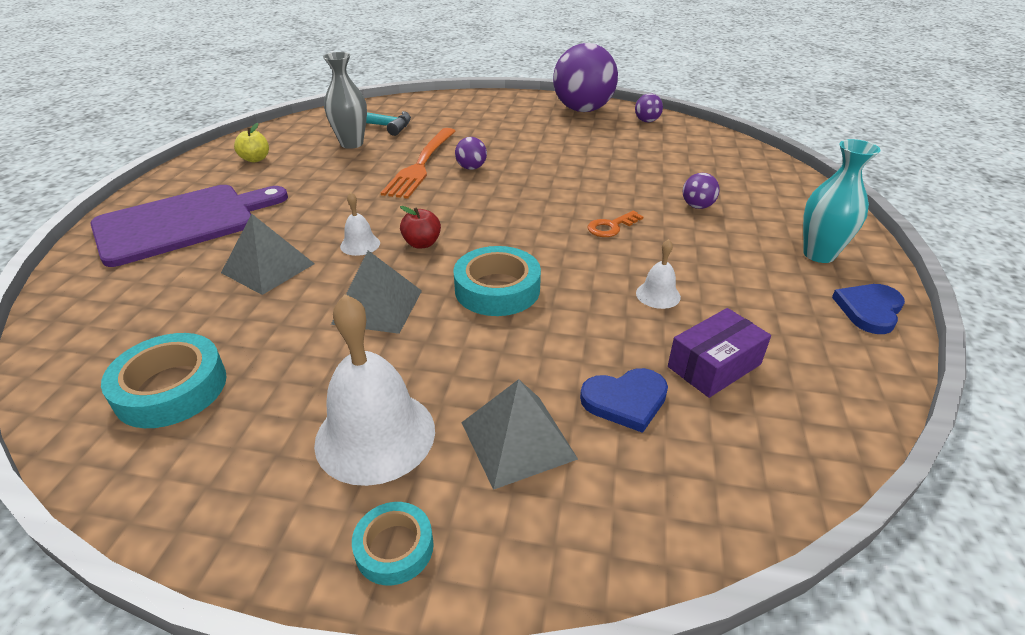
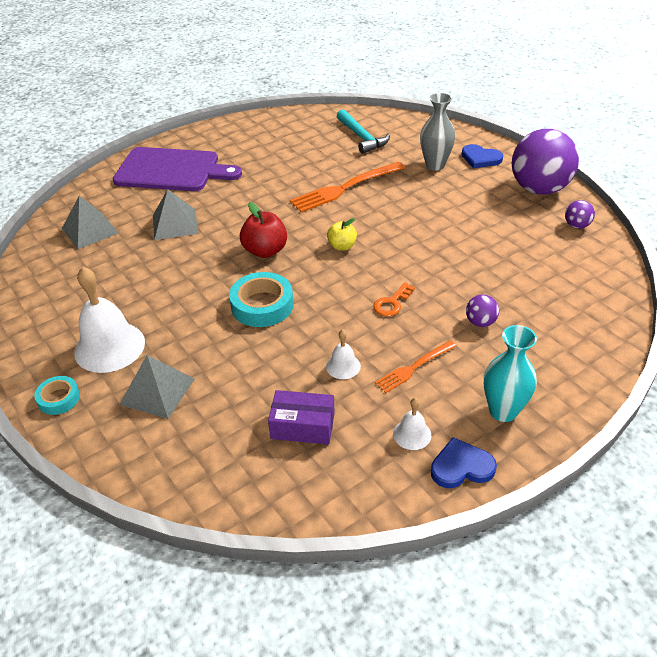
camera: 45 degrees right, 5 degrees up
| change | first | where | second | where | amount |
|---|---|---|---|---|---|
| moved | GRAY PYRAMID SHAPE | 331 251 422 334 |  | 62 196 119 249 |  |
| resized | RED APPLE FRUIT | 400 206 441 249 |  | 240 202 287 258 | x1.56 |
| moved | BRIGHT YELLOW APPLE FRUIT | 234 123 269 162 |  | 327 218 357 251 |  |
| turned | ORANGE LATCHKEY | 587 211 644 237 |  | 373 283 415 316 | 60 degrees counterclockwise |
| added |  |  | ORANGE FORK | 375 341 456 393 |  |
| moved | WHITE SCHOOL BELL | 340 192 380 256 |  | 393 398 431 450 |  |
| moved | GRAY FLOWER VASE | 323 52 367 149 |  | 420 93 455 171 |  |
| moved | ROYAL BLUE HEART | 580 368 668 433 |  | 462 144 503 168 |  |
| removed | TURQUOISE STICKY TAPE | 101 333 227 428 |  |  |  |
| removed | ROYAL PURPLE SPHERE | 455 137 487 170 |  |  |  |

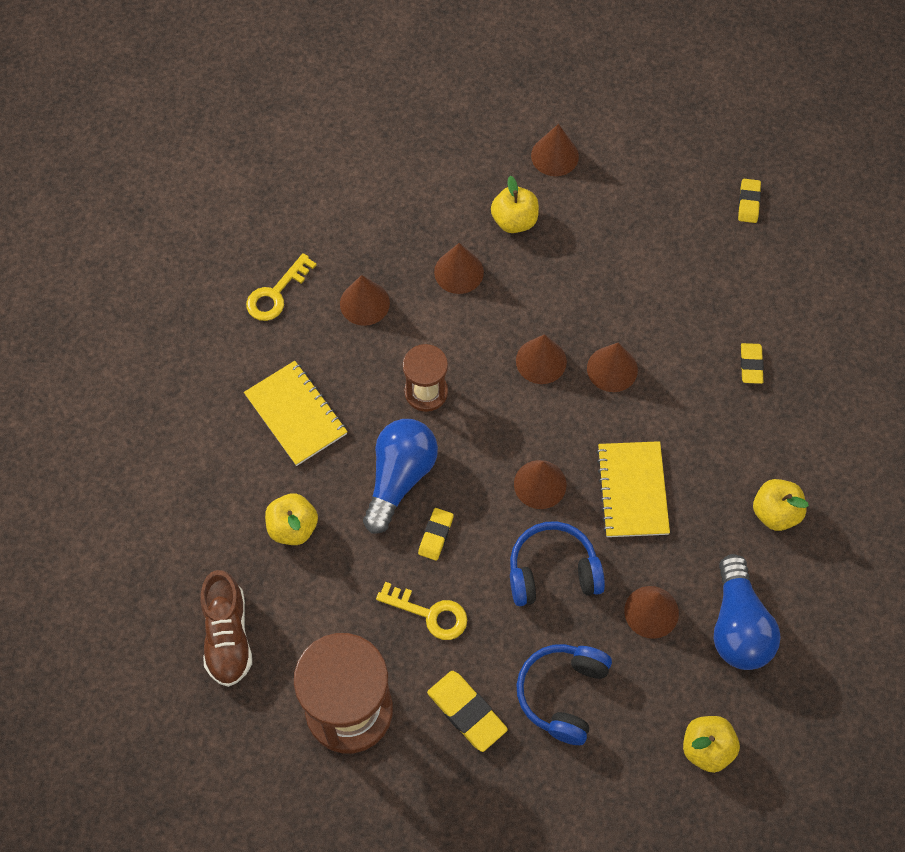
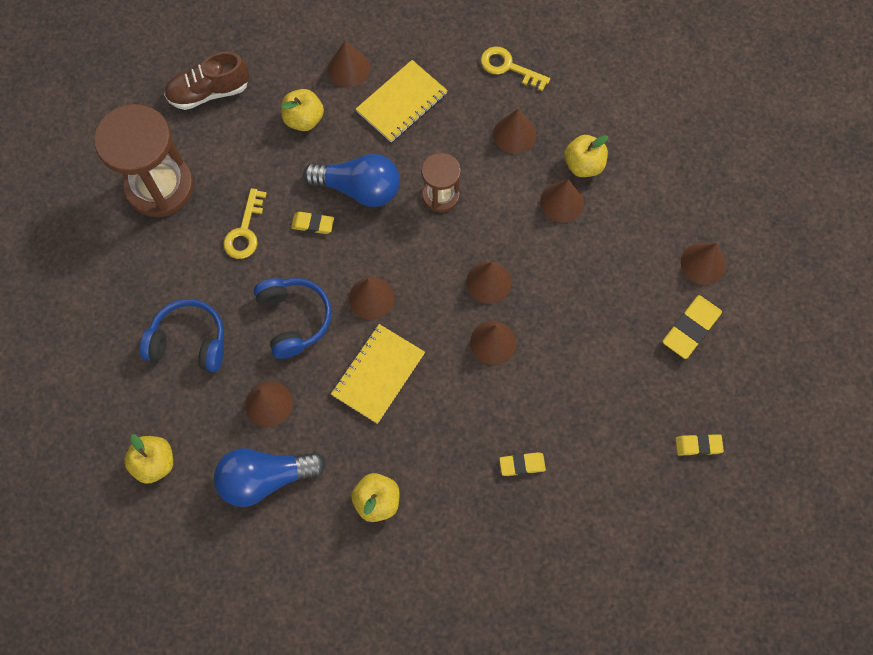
camera: 80 degrees right, 5 degrees up
| change | first | where | second | where | amount |
|---|---|---|---|---|---|
| added |  |  | RUSSET CONE | 328 41 370 87 |  |
| turned | BRIGHT YELLOW NOTEPAD | 596 441 670 537 |  | 331 324 425 424 | 45 degrees counterclockwise |
| moved | BRIGHT YELLOW APPLE FRUIT | 491 176 539 233 |  | 564 135 608 177 |  |
| moved | BRIGHT YELLOW ERASER | 427 671 508 752 |  | 663 295 722 359 |  |

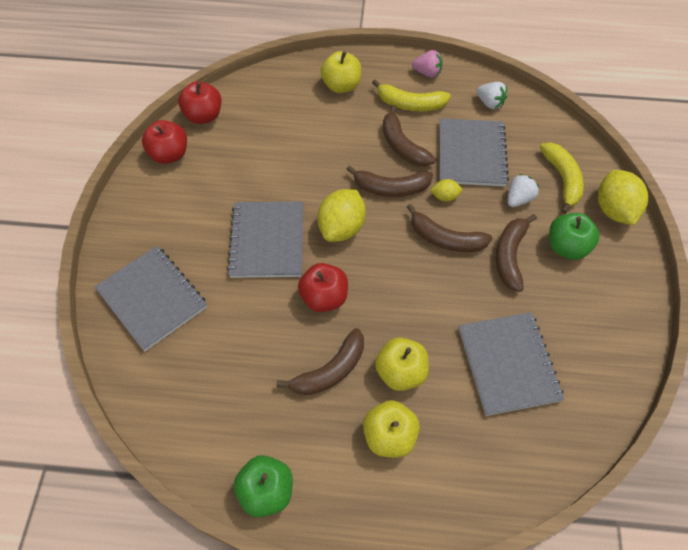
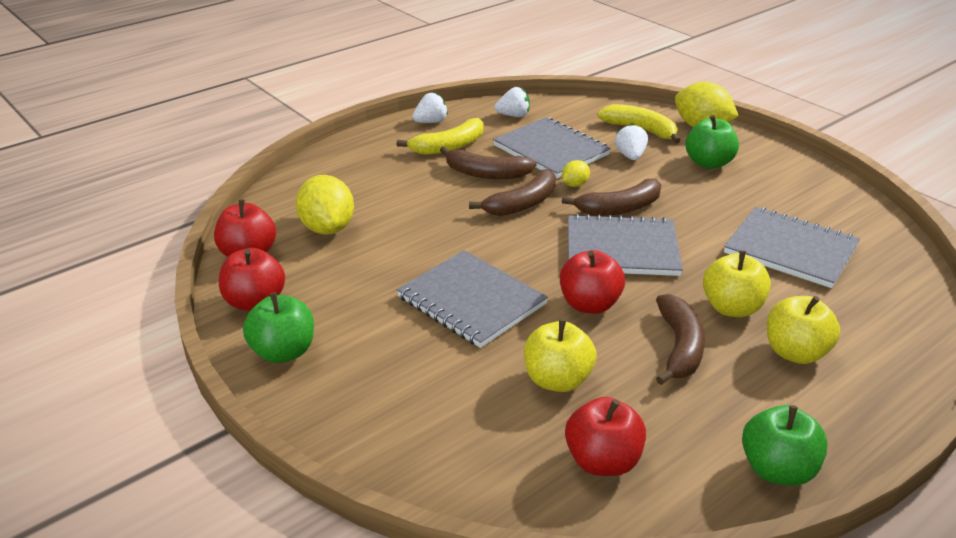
camera: 45 degrees left, 25 degrees down
| change | first | where | second | where | amount |
|---|---|---|---|---|---|
| added |  |  | GREEN APPLE FRUIT | 243 292 314 363 |  |
| moved | BRIGHT YELLOW TOY LEMON | 318 189 366 242 |  | 296 175 354 235 |  |
| recoloured | PINK TOY STRAWBERRY | 412 50 443 77 | WHITE TOY STRAWBERRY | 412 93 448 123 |  |
| moved | BRIGHT YELLOW APPLE FRUIT | 321 51 362 93 |  | 524 319 597 392 |  |
| added |  |  | RED APPLE FRUIT | 565 397 646 476 |  |
| moved | GRAY NOTEPAD | 94 246 207 351 |  | 568 214 683 276 |  |
| removed | RUSSET BANANA | 496 214 537 292 |  |  |  |

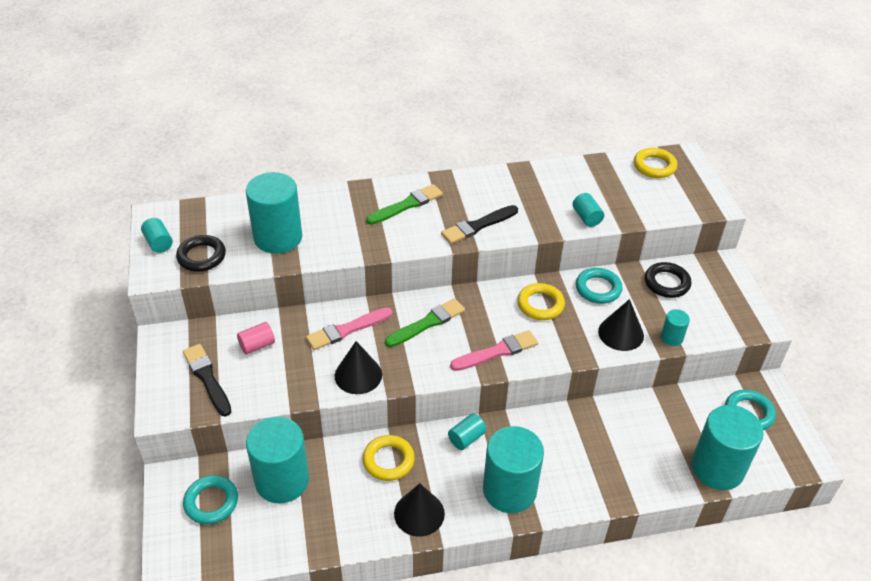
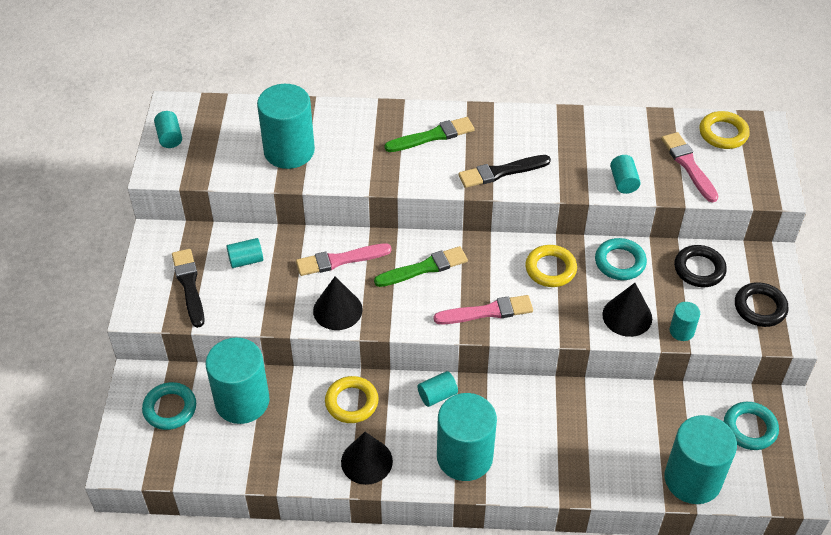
camera: 15 degrees right, 5 degrees up
| change | first | where | second | where | amount |
|---|---|---|---|---|---|
| recoloured | PINK CYLINDER SHAPE | 237 322 275 355 | TURQUOISE CYLINDER SHAPE | 226 238 263 268 |  |
| added |  |  | PINK BRUSH | 661 132 718 202 |  |
| moved | EBONY HOOP | 176 235 226 272 |  | 735 282 789 327 |  |

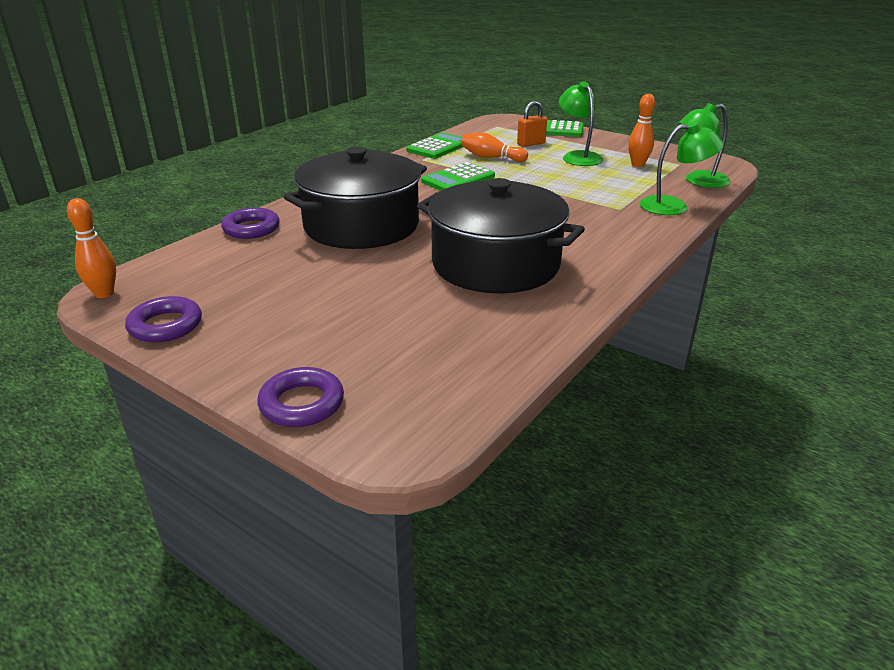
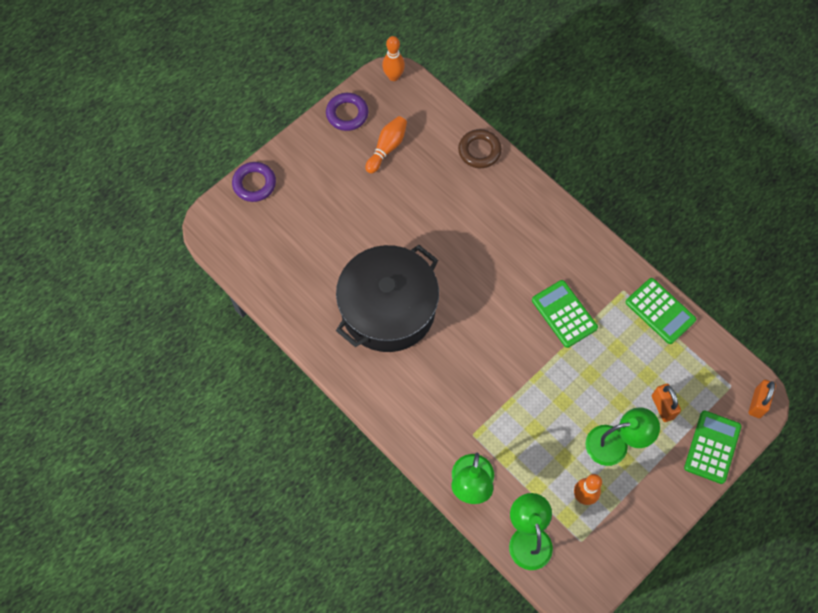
camera: 100 degrees right, 35 degrees up
| change | first | where | second | where | amount |
|---|---|---|---|---|---|
| moved | ORANGE BOWLING PIN | 461 133 528 162 |  | 365 116 407 174 |  |
| recoloured | ROYAL PURPLE HOOP | 221 207 280 239 | RUSSET HOOP | 458 129 502 168 |  |
| added |  |  | ORANGE LOCK | 749 380 776 418 |  |
| removed | EBONY STOCKPOT | 283 146 427 249 |  |  |  |

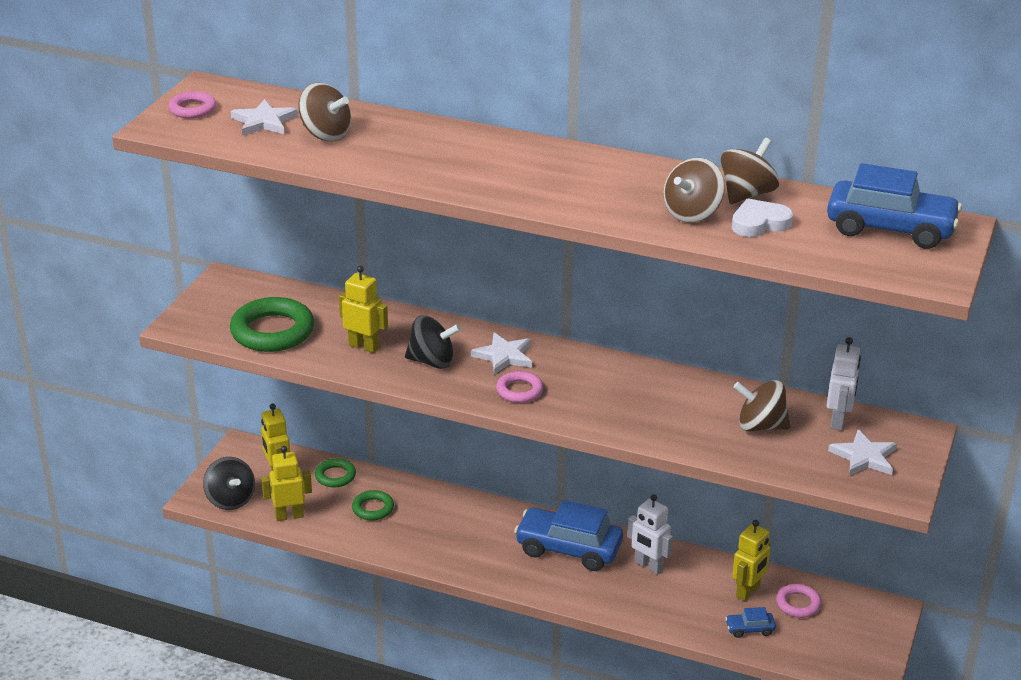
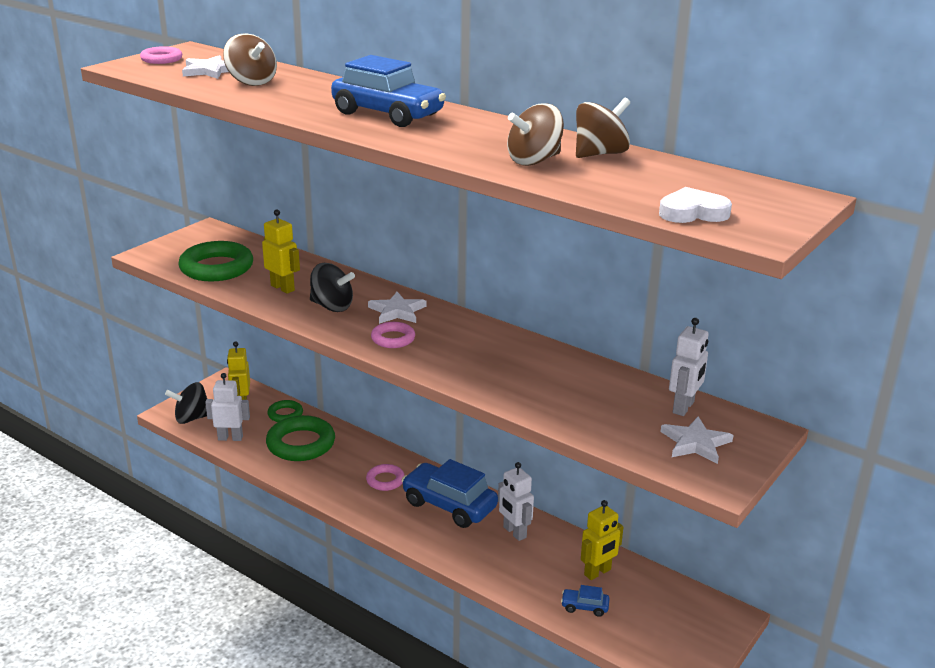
camera: 15 degrees right, 5 degrees down
| change | first | where | second | where | amount |
|---|---|---|---|---|---|
| turned | EBONY WHIRLIGIG | 203 457 255 510 |  | 165 382 207 424 | 90 degrees clockwise |
| recoloured | BRIGHT YELLOW ROBOT FIGURE | 261 446 312 521 | WHITE ROBOT FIGURE | 205 373 250 441 |  |
| resized | GREEN HOOP | 352 490 394 520 |  | 266 415 335 461 | x1.86 |
| moved | ROYAL BLUE AUTOMOBILE | 827 163 962 249 |  | 331 55 446 127 |  |
| moved | PINK HOOP | 776 584 822 618 |  | 366 464 405 491 |  |
| moved | WHITE HEART | 732 199 793 237 |  | 659 187 732 223 |  |
| removed | RUSSET WHIRLIGIG | 733 380 791 432 |  |  |  |

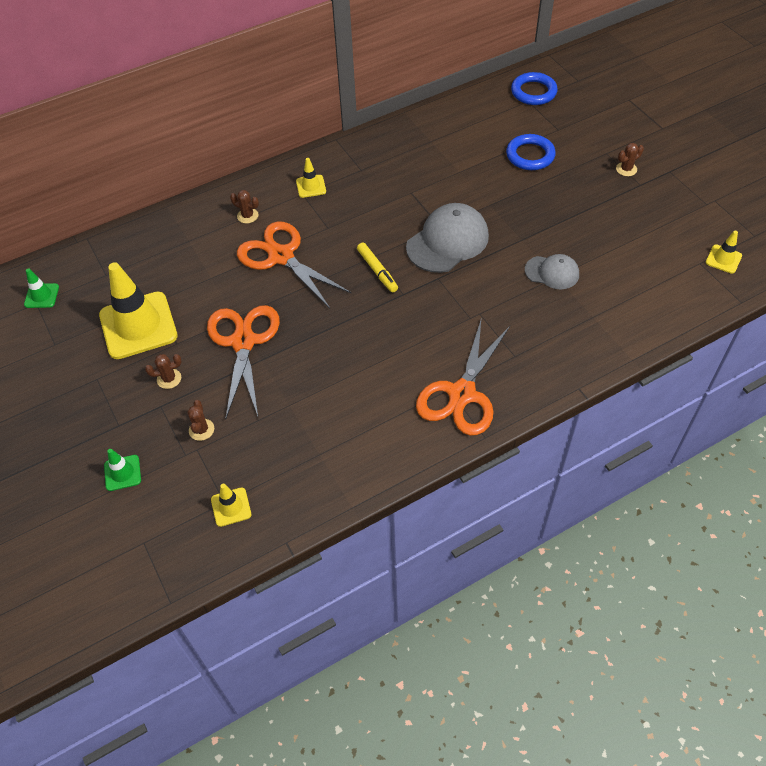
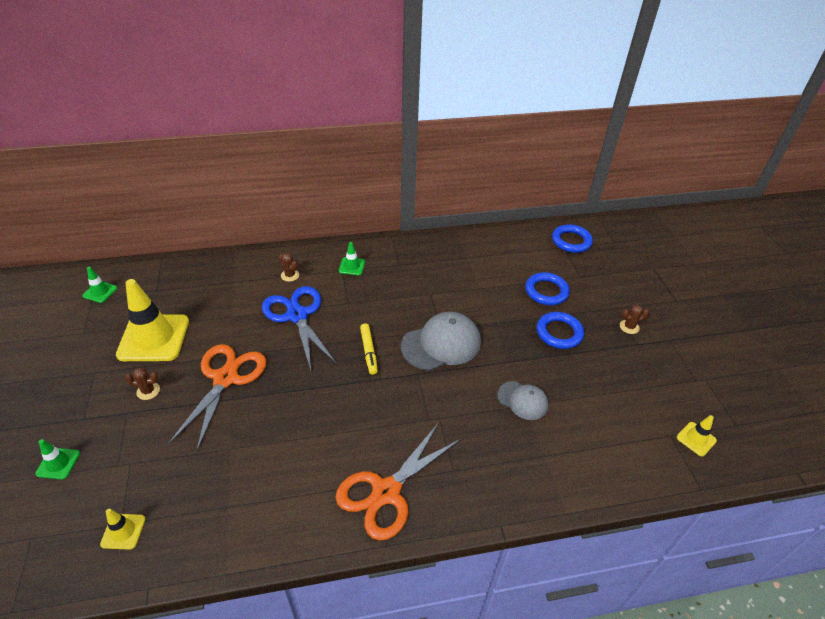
camera: 15 degrees right, 10 degrees down
| change | first | where | second | where | amount |
|---|---|---|---|---|---|
| recoloured | ORANGE SCISSORS | 237 221 352 308 | ROYAL BLUE SCISSORS | 262 286 337 370 |  |
| recoloured | BRIGHT YELLOW TRAFFIC CONE | 296 158 326 198 | GREEN TRAFFIC CONE | 339 242 365 275 |  |
| added |  |  | ROYAL BLUE HOOP | 537 312 584 349 |  |
| removed | RUSSET PRICKLY PLANT | 187 400 214 441 |  |  |  |

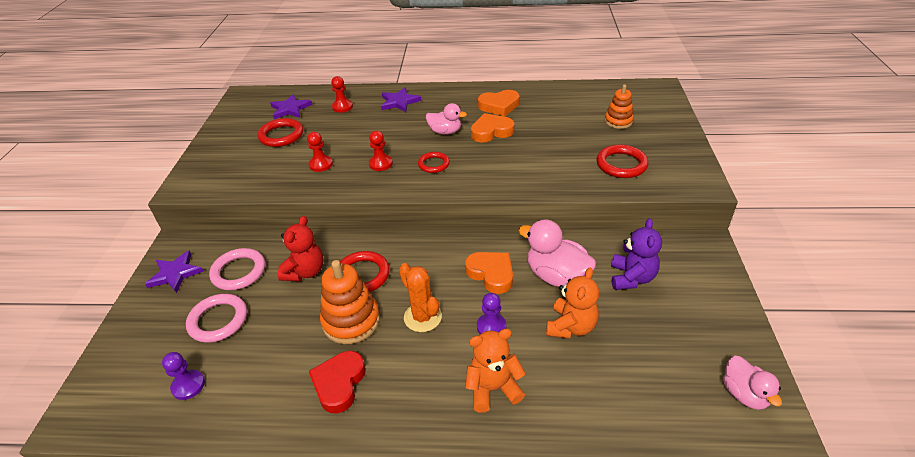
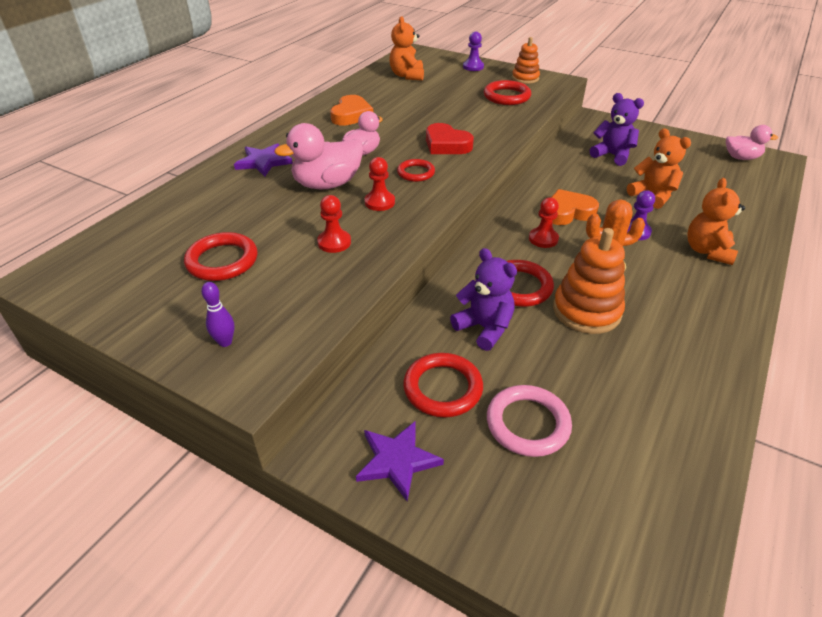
camera: 65 degrees left, 0 degrees up
| change | first | where | second | where | amount |
|---|---|---|---|---|---|
| added |  |  | ROYAL PURPLE BOWLING PIN | 201 282 235 347 |  |
| moved | PINK TOY DUCK | 518 219 596 287 |  | 274 123 363 190 |  |
| added |  |  | ORANGE TEDDY BEAR | 389 16 424 81 |  |
| recoloured | PINK HOOP | 209 248 265 290 | RED HOOP | 403 353 483 417 |  |
| moved | RED HEART | 309 351 366 413 |  | 426 123 474 154 |  |
| recoloured | RED TEDDY BEAR | 278 216 323 281 | ROYAL PURPLE TEDDY BEAR | 450 248 517 351 |  |
| moved | ROYAL PURPLE PAWN | 162 352 205 400 |  | 463 31 484 71 |  |
| moved | ORANGE STACKING RINGS | 605 84 634 129 |  | 512 37 540 84 |  |
| moved | RED PAWN | 331 76 353 113 |  | 529 197 559 248 |  |
| removed | ROYAL PURPLE STAR | 270 94 312 119 |  |  |  |
| removed | ORANGE HEART | 471 113 515 143 |  |  |  |

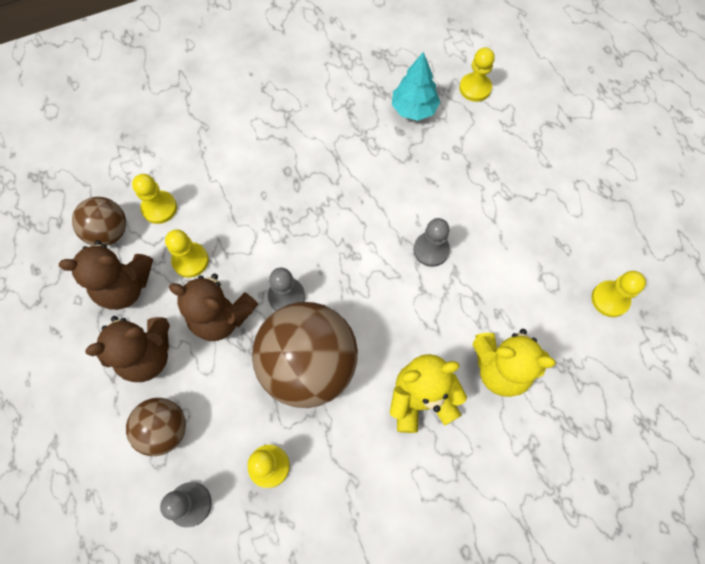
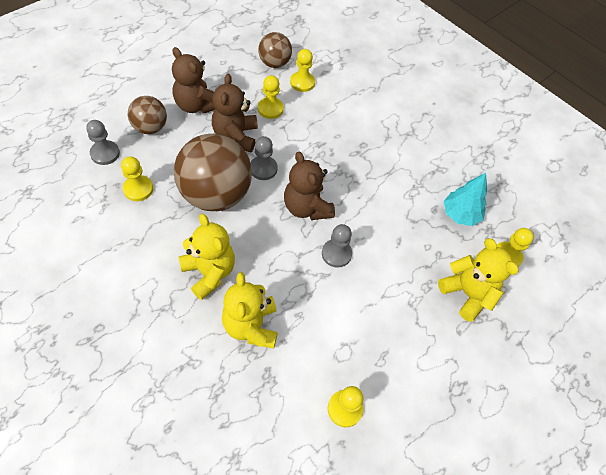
camera: 65 degrees right, 10 degrees down
| change | first | where | second | where | amount |
|---|---|---|---|---|---|
| moved | RUSSET TEDDY BEAR | 59 240 153 310 |  | 284 152 335 220 |  |
| added |  |  | BRIGHT YELLOW TEDDY BEAR | 438 238 518 322 |  |

